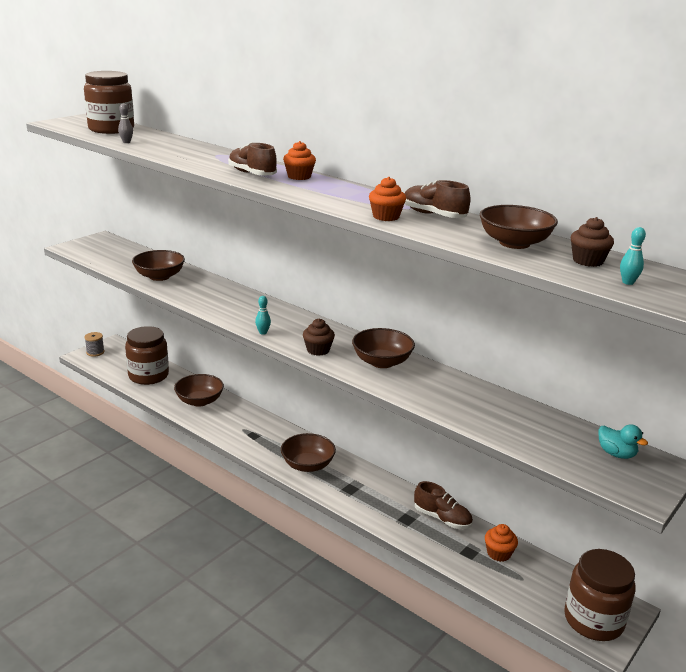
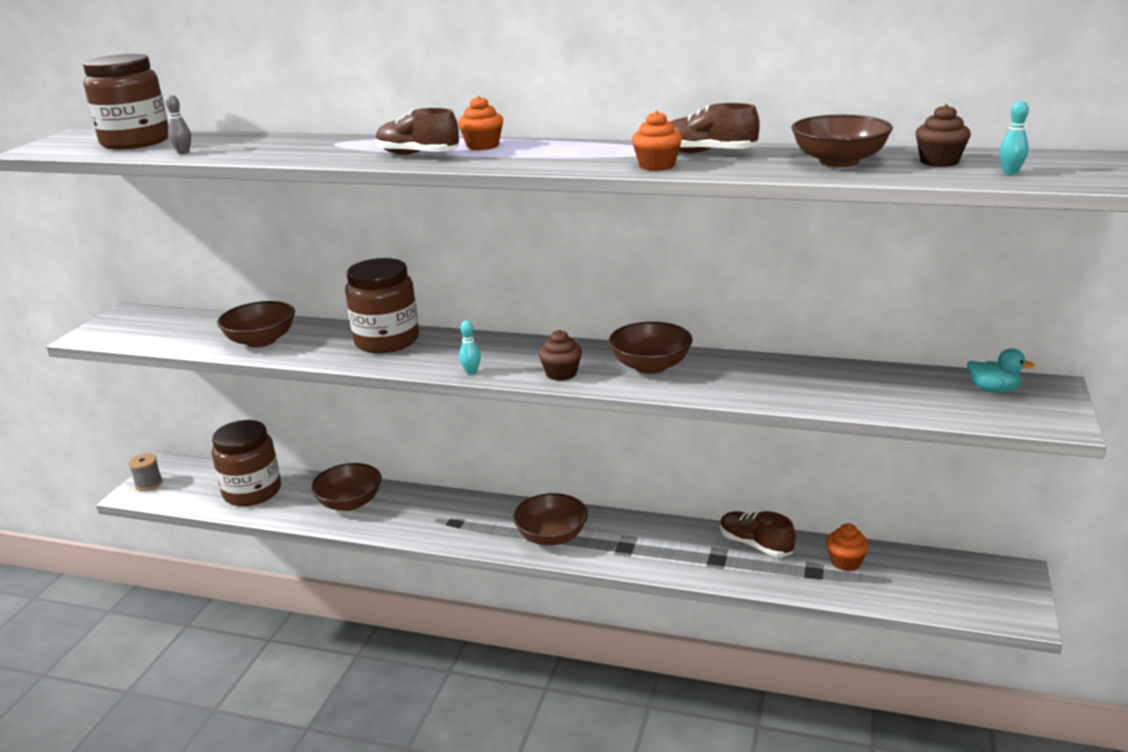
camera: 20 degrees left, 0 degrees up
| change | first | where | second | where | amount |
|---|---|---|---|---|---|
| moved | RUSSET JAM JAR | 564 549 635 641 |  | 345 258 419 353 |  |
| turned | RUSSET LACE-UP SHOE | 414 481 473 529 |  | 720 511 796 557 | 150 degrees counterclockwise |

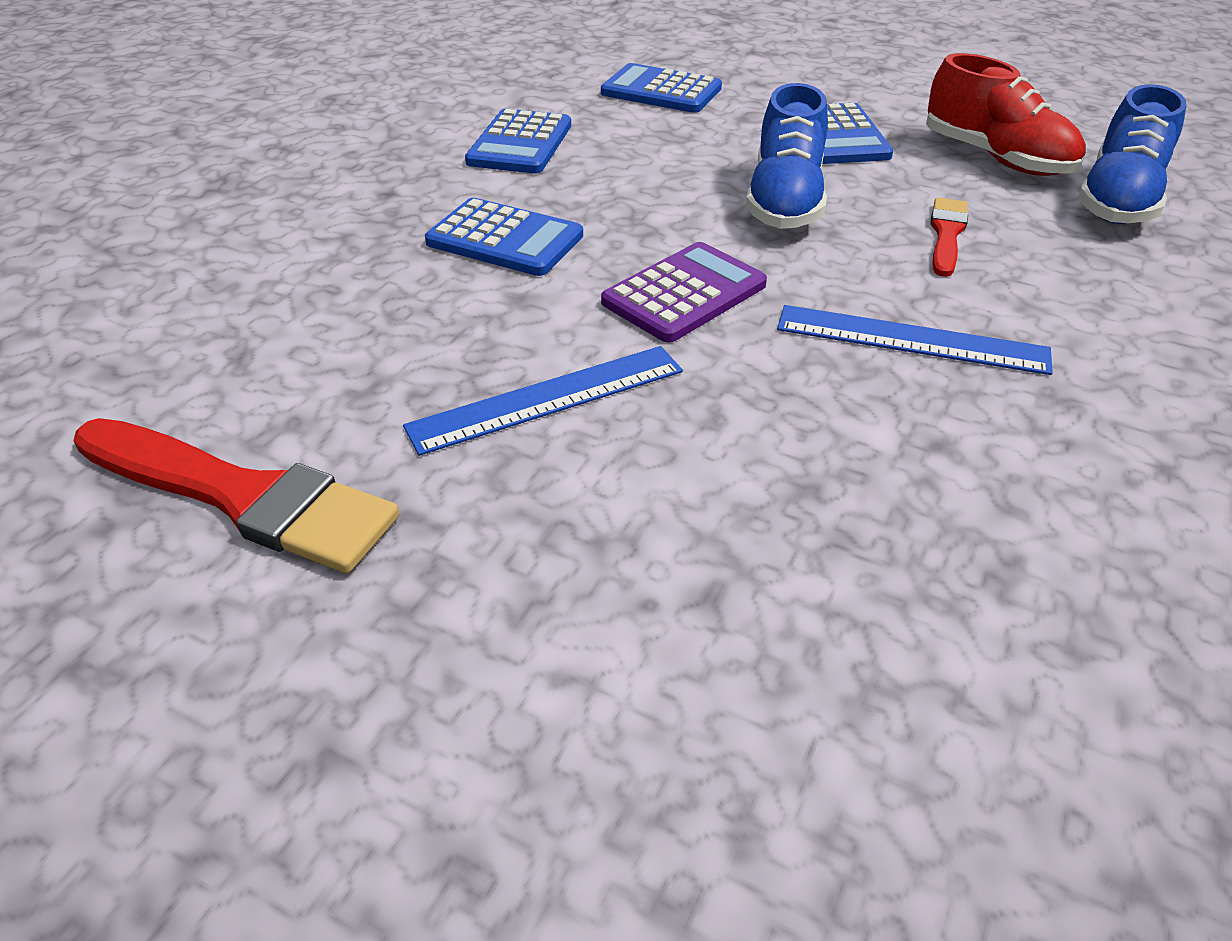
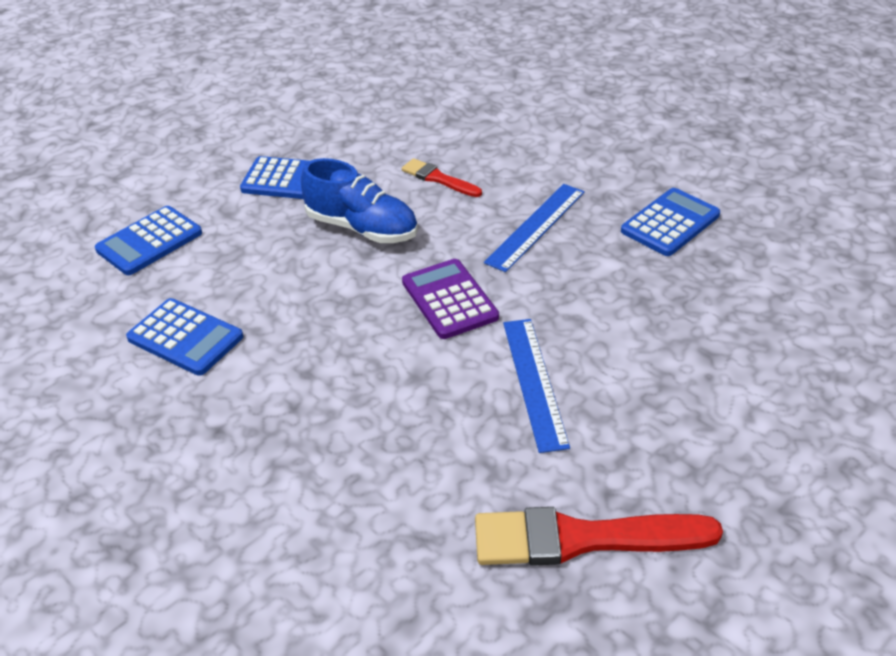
camera: 70 degrees left, 0 degrees up
| change | first | where | second | where | amount |
|---|---|---|---|---|---|
| turned | RED BRUSH | 74 418 399 573 |  | 475 507 723 566 | 135 degrees counterclockwise |
| moved | ROYAL BLUE CALCULATOR | 425 198 583 276 |  | 621 188 720 256 |  |
| removed | RED LACE-UP SHOE | 926 53 1086 176 |  |  |  |
| removed | ROYAL BLUE LACE-UP SHOE | 1078 84 1187 224 |  |  |  |

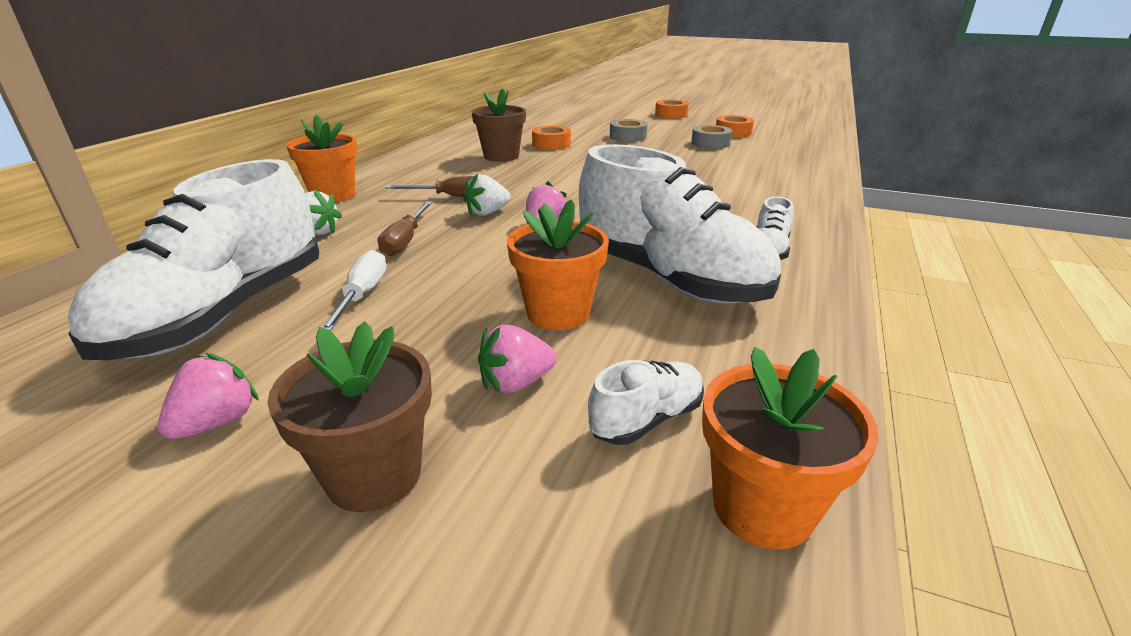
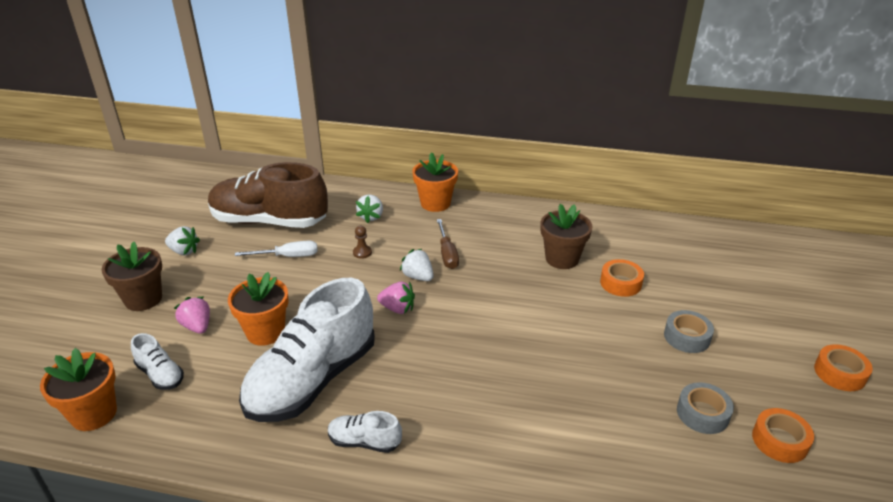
camera: 80 degrees right, 5 degrees up
| change | first | where | second | where | amount |
|---|---|---|---|---|---|
| recoloured | PINK TOY STRAWBERRY | 158 353 259 439 | WHITE TOY STRAWBERRY | 165 226 200 255 |  |
| recoloured | WHITE LACE-UP SHOE | 68 159 319 360 | RUSSET LACE-UP SHOE | 208 162 328 228 |  |
| replaced | RUSSET FLAT SCREWDRIVER | 378 201 433 256 | RUSSET PAWN | 353 226 372 259 |  |

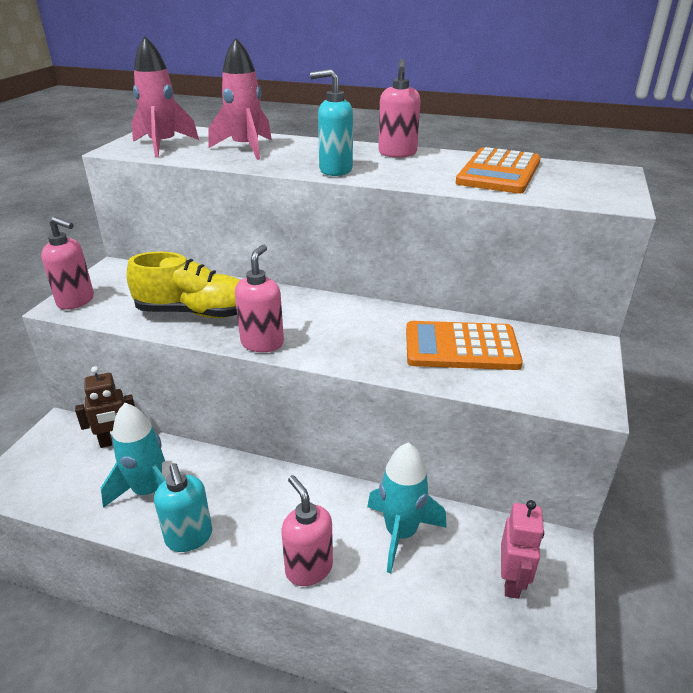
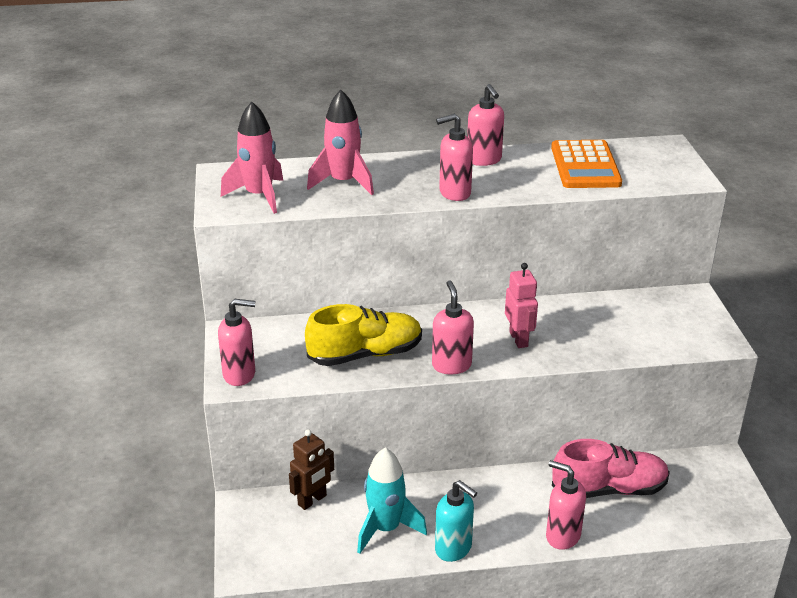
camera: 25 degrees left, 0 degrees up
| change | first | where | second | where | amount |
|---|---|---|---|---|---|
| recoloured | TURQUOISE SOAP PUMP | 310 69 353 176 | PINK SOAP PUMP | 436 114 473 201 |  |
| moved | PINK ROBOT FIGURE | 501 500 544 599 |  | 505 263 538 348 |  |
| replaced | TURQUOISE SPACESHIP | 367 442 447 573 | PINK LACE-UP SHOE | 552 439 670 498 |  |
| removed | ORANGE CALCULATOR | 406 321 523 370 |  |  |  |

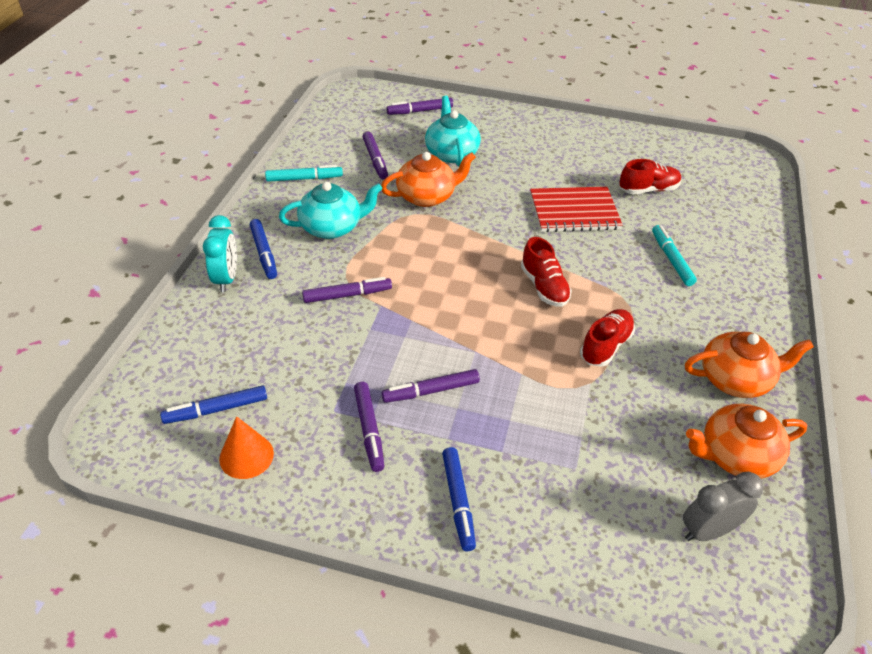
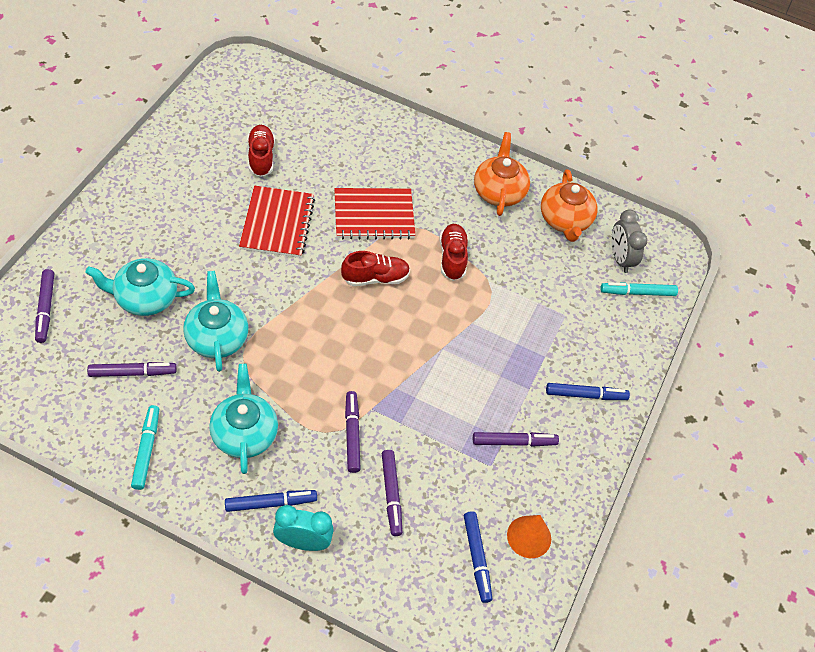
camera: 85 degrees left, 10 degrees up
| change | first | where | second | where | amount |
|---|---|---|---|---|---|
| recoloured | ORANGE CHINA TEAPOT | 381 152 476 207 | TURQUOISE CHINA TEAPOT | 183 271 248 372 |  |
| added |  |  | RED NOTEPAD | 334 188 415 240 |  |
| moved | ROYAL PURPLE FELT PEN | 381 369 480 403 |  | 382 450 402 536 |  |
| turned | RED LACE-UP SHOE | 580 309 635 367 |  | 439 224 468 281 | 45 degrees clockwise |
| moved | TURQUOISE FELT PEN | 652 225 697 286 |  | 600 282 678 296 |  |

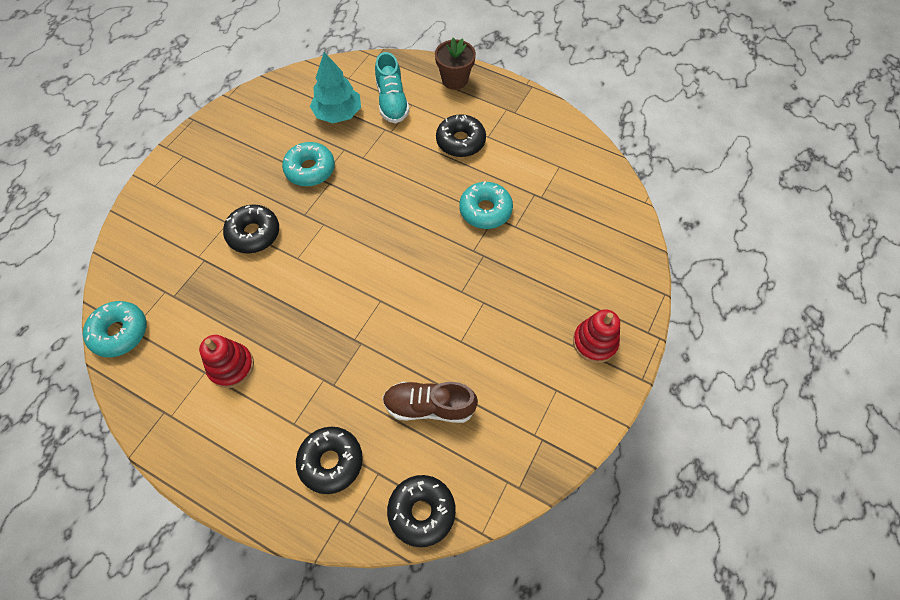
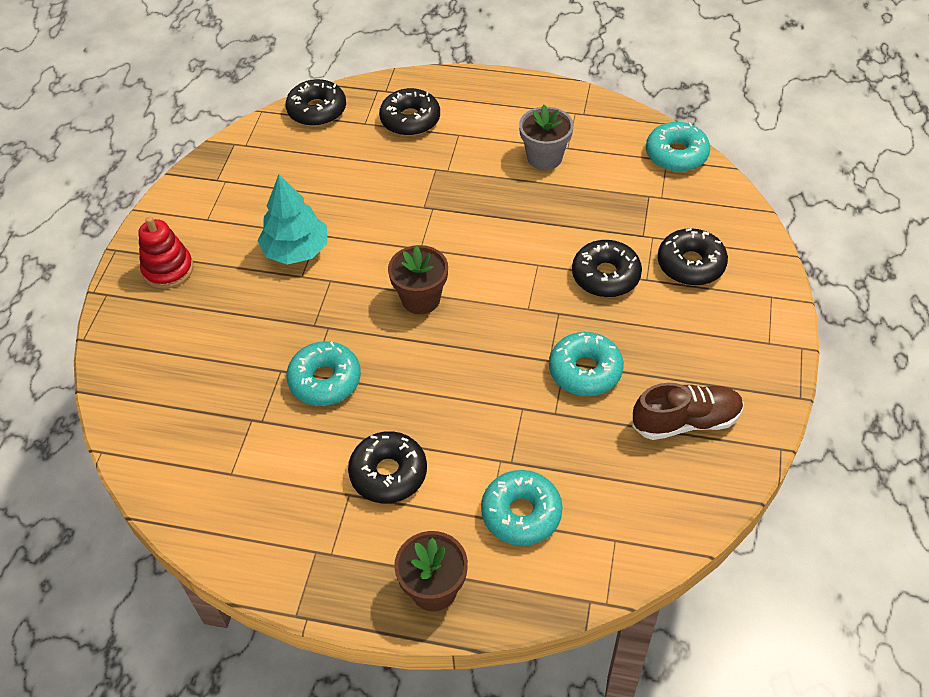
camera: 165 degrees right, 10 degrees down
| change | first | where | second | where | amount |
|---|---|---|---|---|---|
| moved | TURQUOISE TOY TREE | 310 52 361 123 |  | 258 175 327 264 |  |
| added |  |  | RUSSET FLOWER POT | 388 245 448 314 |  |
| replaced | TURQUOISE LACE-UP SHOE | 375 52 410 123 | TURQUOISE DOUGHNUT | 481 470 563 546 |  |
| replaced | RED STACKING RINGS | 199 335 254 388 | GRAY FLOWER POT | 519 105 573 170 |  |
| moved | RUSSET LACE-UP SHOE | 383 382 478 423 |  | 632 383 744 440 |  |
| added |  |  | EBONY DOUGHNUT | 658 228 728 286 |  |

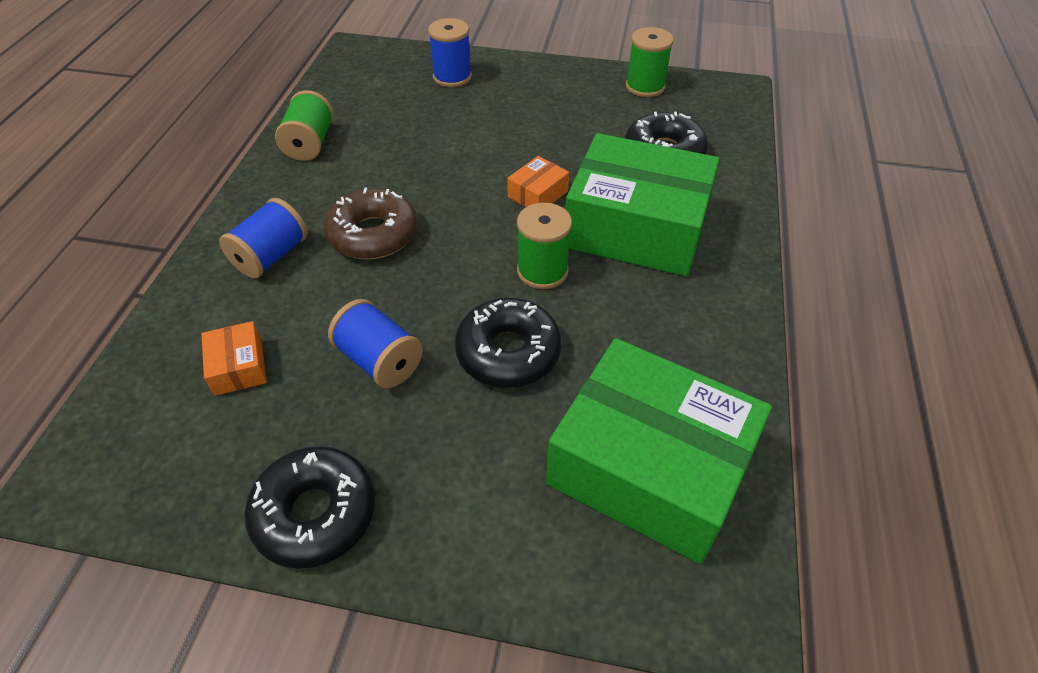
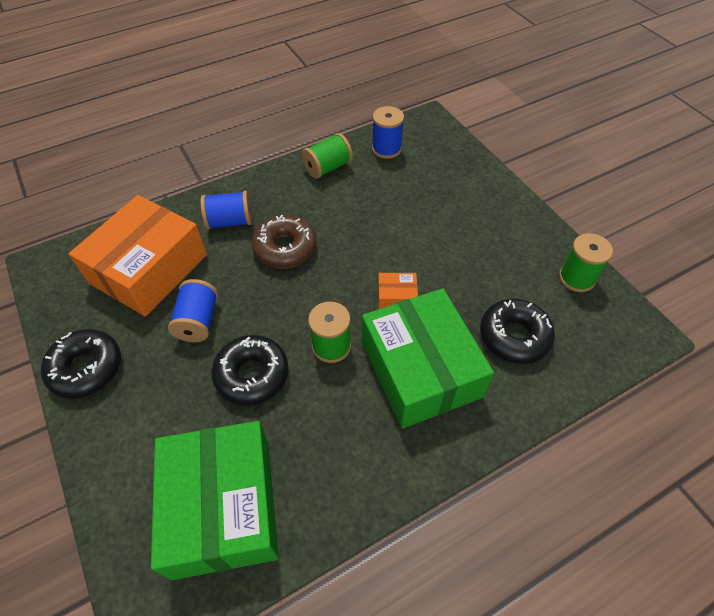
camera: 50 degrees right, 5 degrees up
| change | first | where | second | where | amount |
|---|---|---|---|---|---|
| resized | ORANGE BOX | 202 321 267 396 |  | 69 195 207 316 | x2.50 |
| moved | ROYAL BLUE BOBBIN | 428 18 472 87 |  | 372 106 404 159 |  |

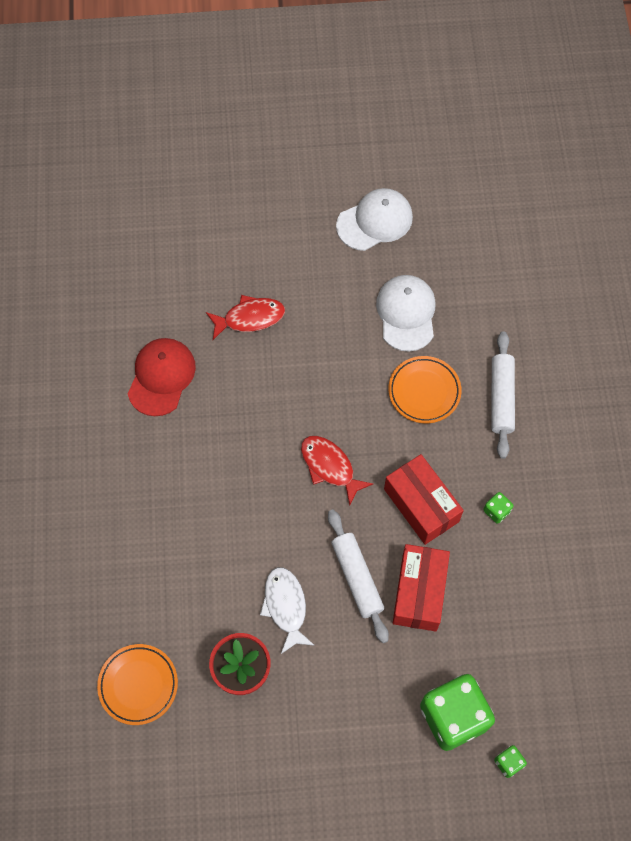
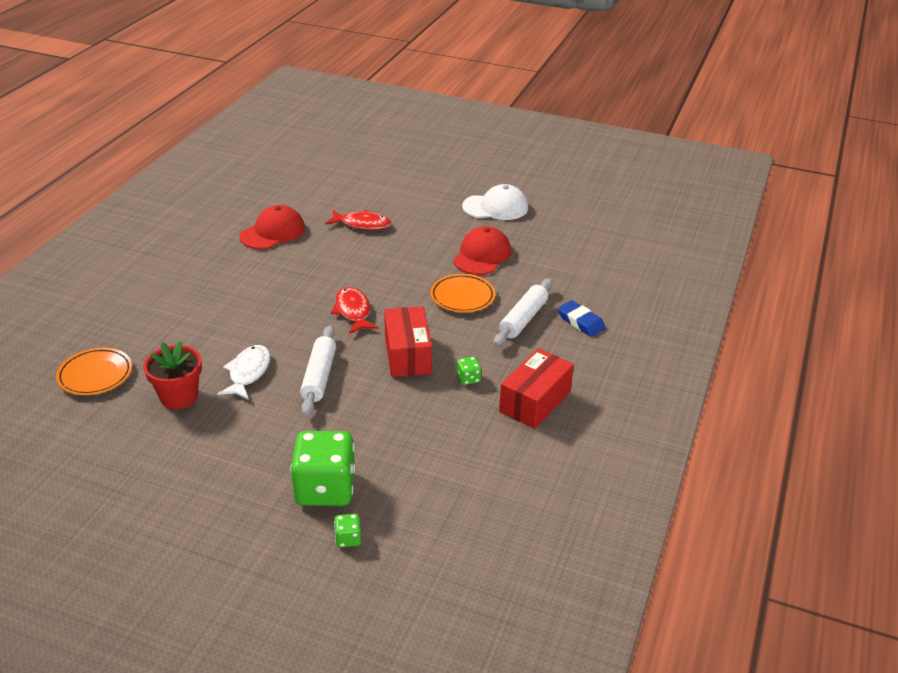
camera: 25 degrees right, 30 degrees down
| change | first | where | second | where | amount |
|---|---|---|---|---|---|
| recoloured | WHITE BASEBALL CAP | 376 275 436 352 | RED BASEBALL CAP | 453 226 511 275 |  |
| moved | RED BOX | 393 544 450 632 |  | 499 348 574 429 |  |
| added |  |  | ROYAL BLUE ERASER | 558 300 606 337 |  |

